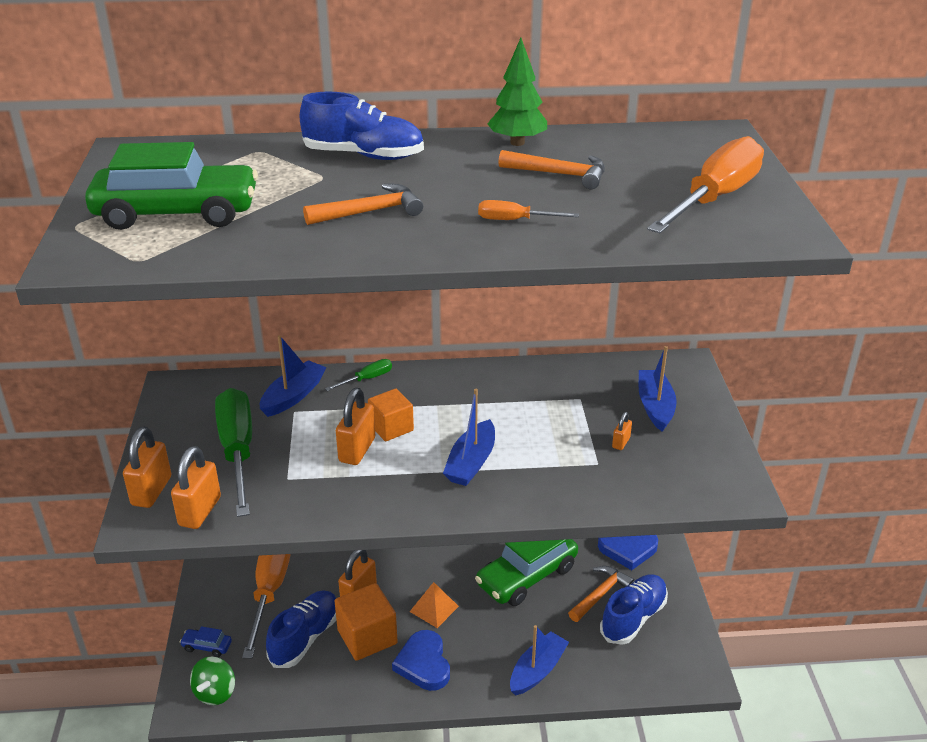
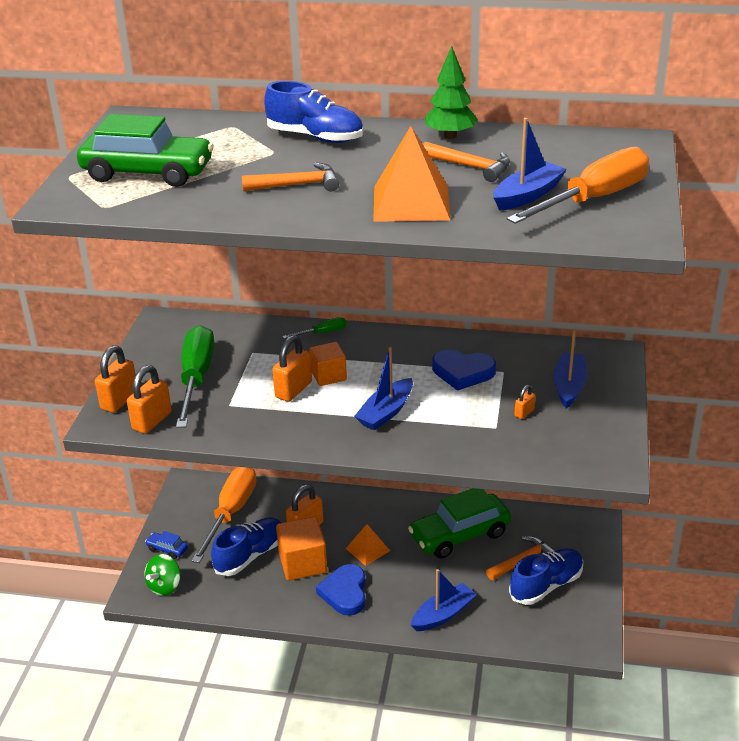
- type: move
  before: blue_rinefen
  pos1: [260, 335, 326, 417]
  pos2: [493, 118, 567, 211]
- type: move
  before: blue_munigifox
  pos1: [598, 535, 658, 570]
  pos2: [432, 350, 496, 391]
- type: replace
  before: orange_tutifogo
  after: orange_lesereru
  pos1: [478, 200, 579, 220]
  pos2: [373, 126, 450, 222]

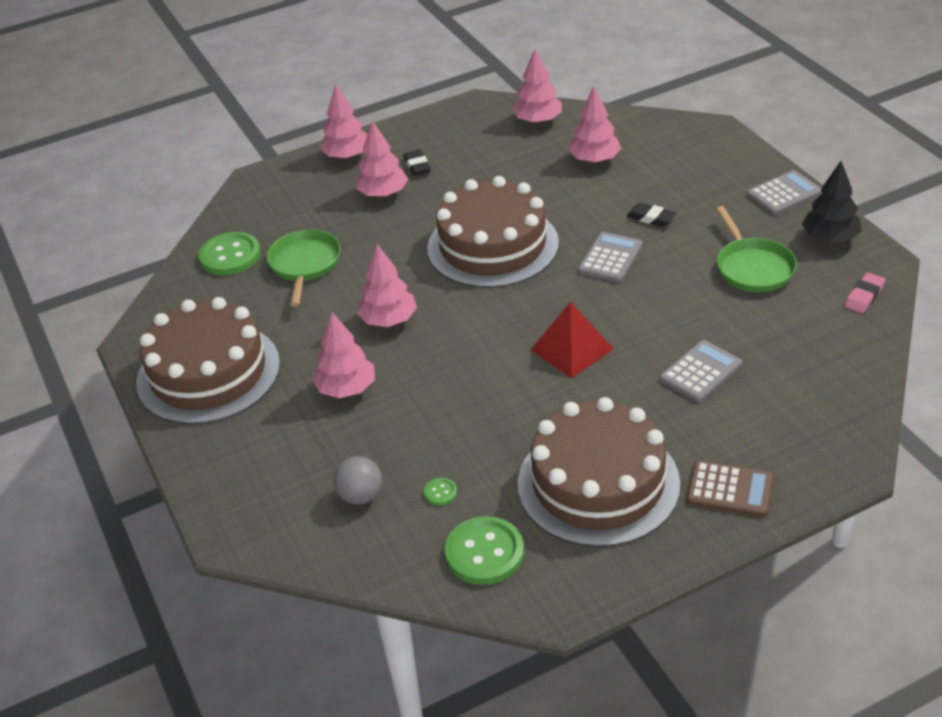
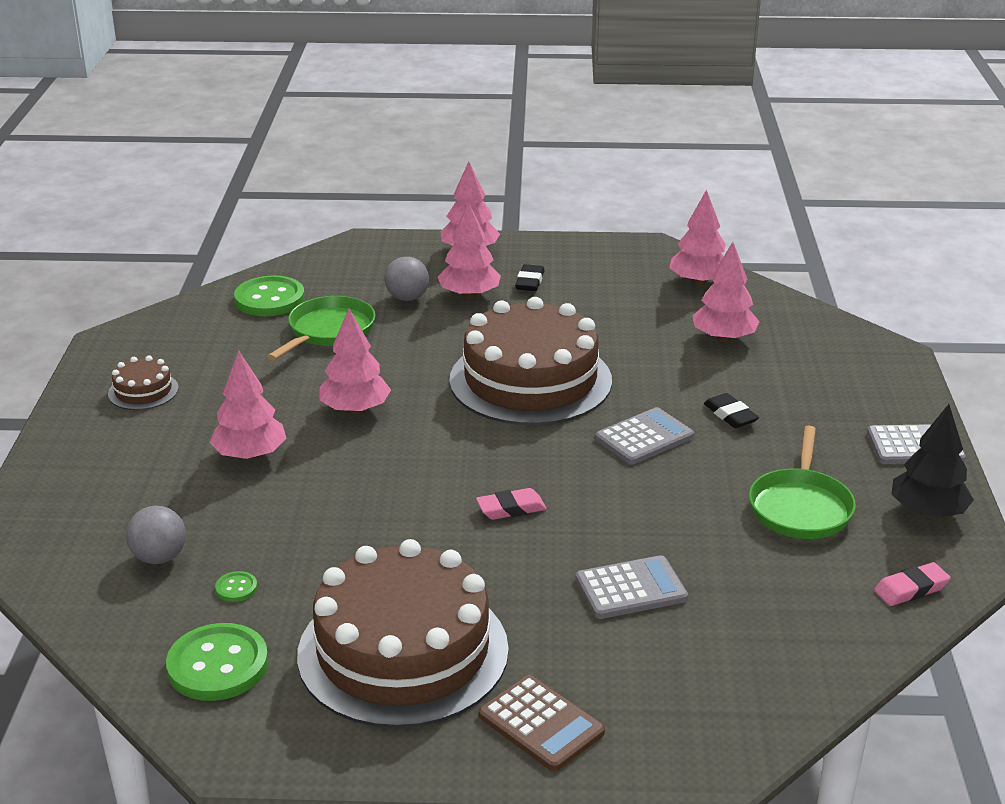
- type: insert
  after: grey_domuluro
  pos2: [385, 257, 429, 301]
- type: replace
  before: red_lesereru
  after: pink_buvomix
  pos1: [531, 301, 614, 378]
  pos2: [476, 488, 547, 520]
- type: resize
  before: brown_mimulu
  pos1: [136, 297, 280, 425]
  pos2: [108, 355, 179, 410]
  scale: 0.42

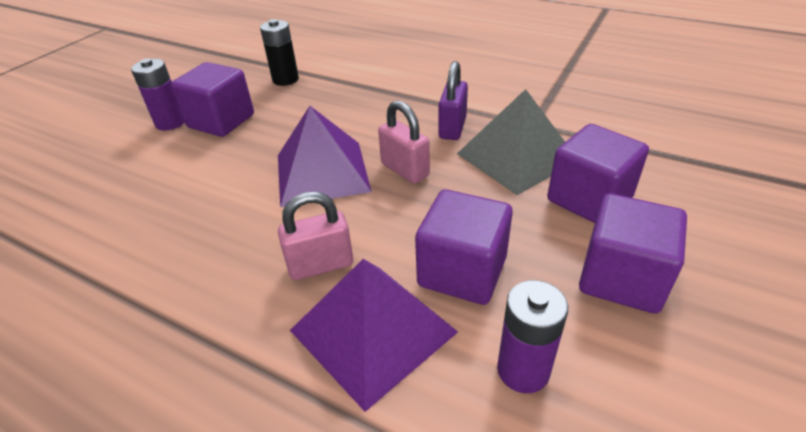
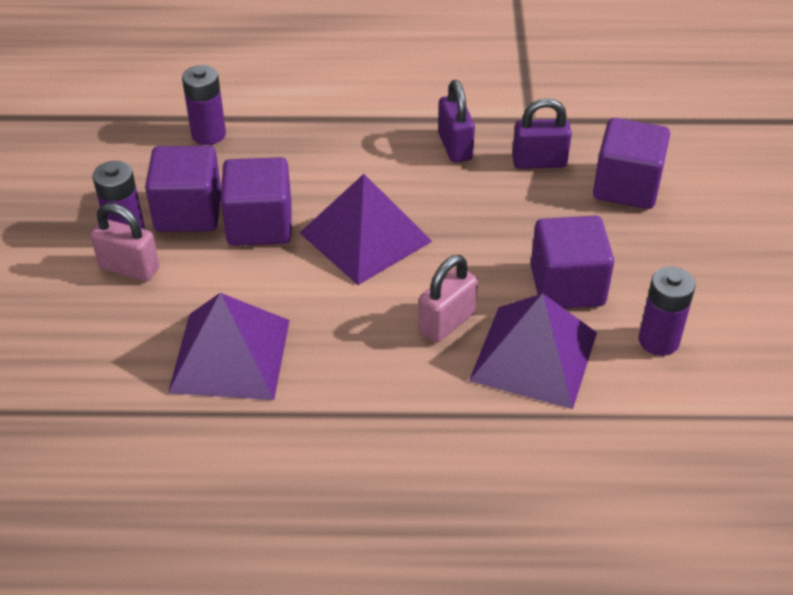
- type: insert
  after: purple_lesereru
  pos2: [168, 293, 290, 400]
- type: move
  before: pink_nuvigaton
  pos1: [378, 100, 430, 184]
  pos2: [90, 203, 159, 281]
- type: move
  before: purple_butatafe
  pos1: [579, 194, 687, 314]
  pos2: [221, 157, 291, 246]
- type: replace
  before: grey_lesereru
  after: purple_nuvigaton
  pos1: [457, 89, 565, 195]
  pos2: [512, 98, 572, 169]
- type: recolor
  before: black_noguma
  after: purple_noguma
  pos1: [260, 19, 299, 86]
  pos2: [182, 65, 226, 145]

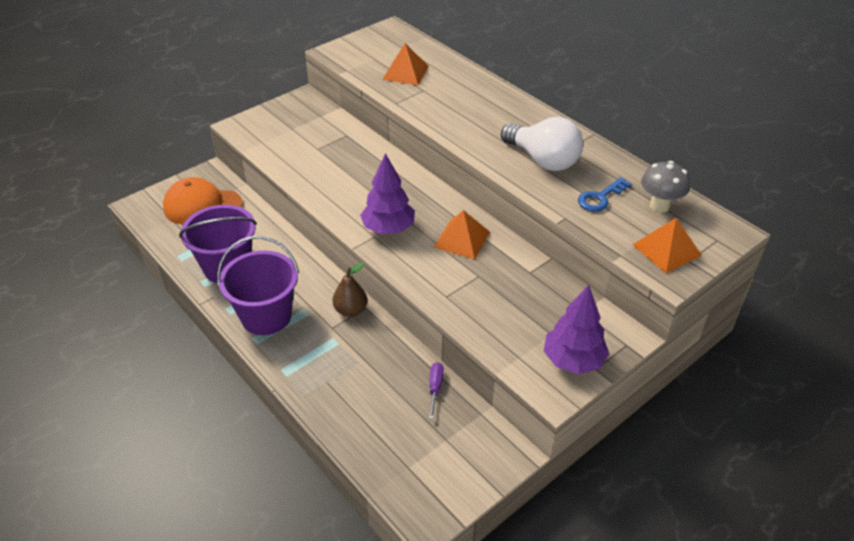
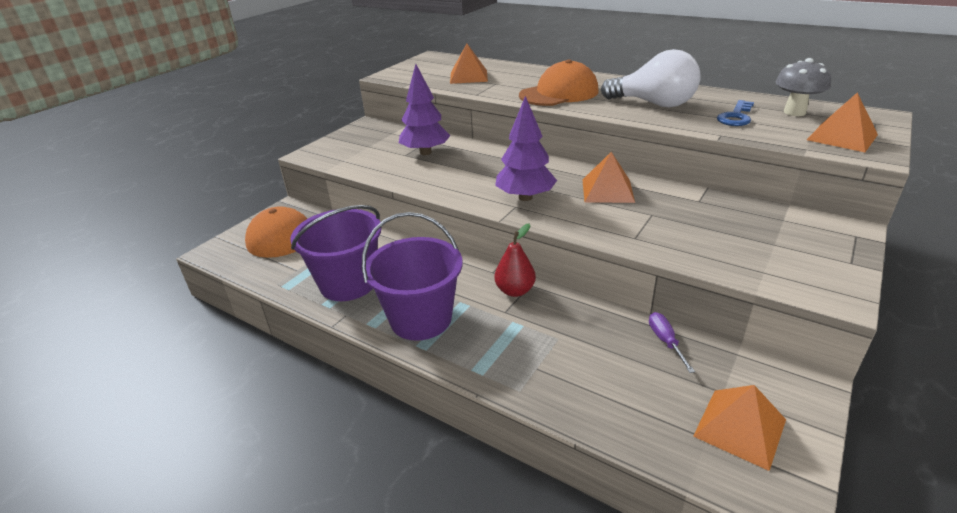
- type: insert
  after: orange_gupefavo
  pos2: [519, 59, 599, 106]
- type: insert
  after: orange_lesereru
  pos2: [693, 385, 786, 471]
- type: move
  before: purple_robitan
  pos1: [544, 285, 609, 374]
  pos2: [399, 64, 450, 155]
- type: recolor
  before: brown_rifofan
  after: red_rifofan
  pos1: [333, 262, 367, 317]
  pos2: [495, 224, 536, 297]

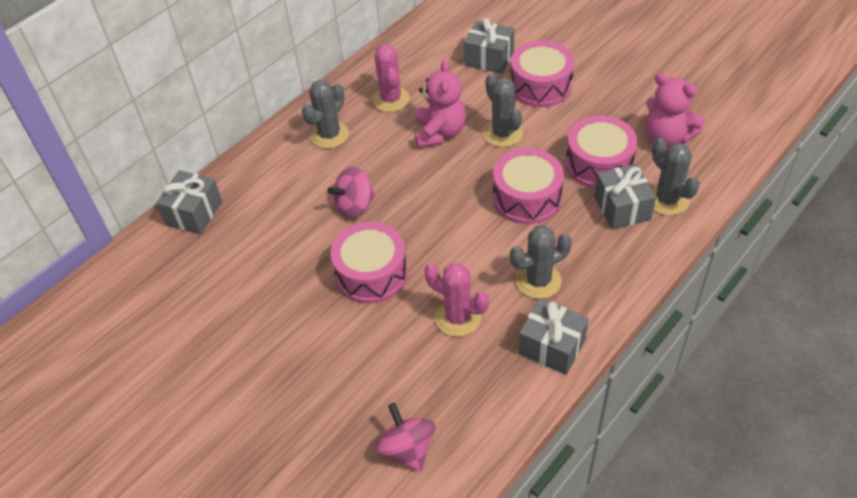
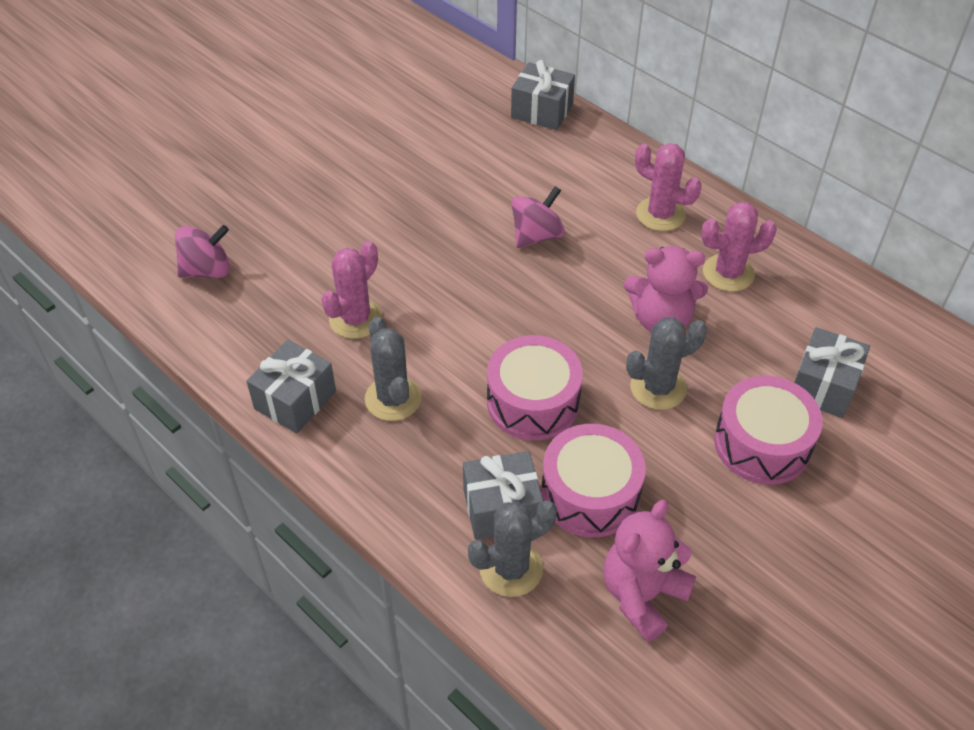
- type: delete
  before: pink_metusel
  pos1: [330, 222, 408, 304]
- type: recolor
  before: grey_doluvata
  after: pink_doluvata
  pos1: [302, 80, 349, 149]
  pos2: [635, 143, 702, 231]
- type: rotate
  before: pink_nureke
  pos1: [327, 167, 375, 219]
  pos2: [512, 186, 565, 248]
  turn: 75

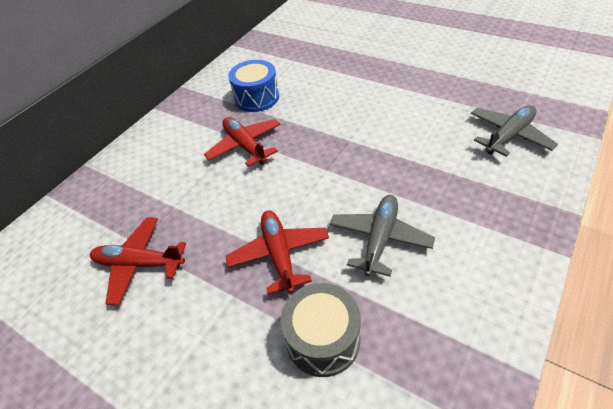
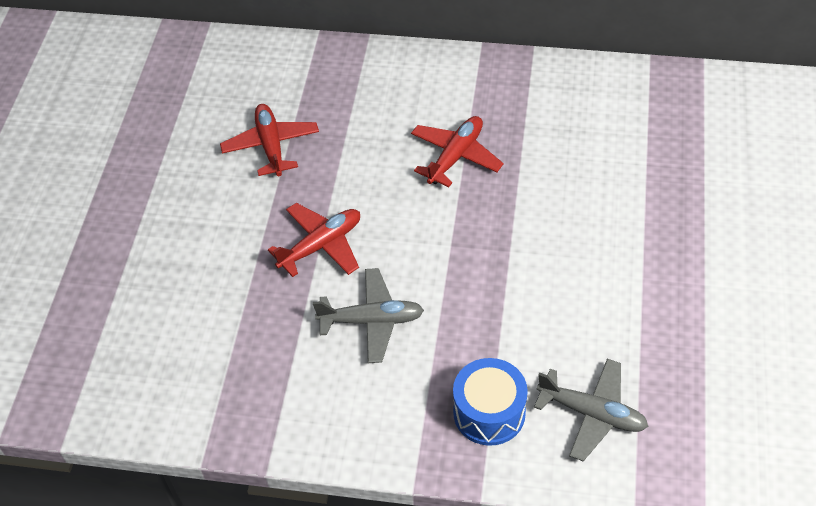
- type: delete
  before: grey_metusel
  pos1: [281, 283, 361, 377]
- type: move
  before: blue_metusel
  pos1: [228, 60, 279, 112]
  pos2: [453, 358, 528, 446]

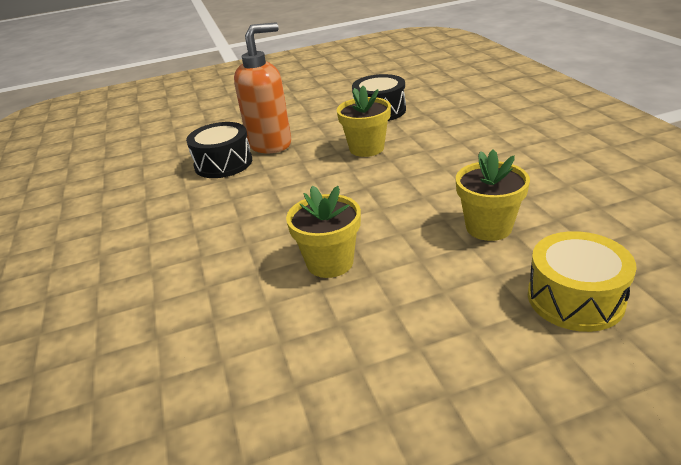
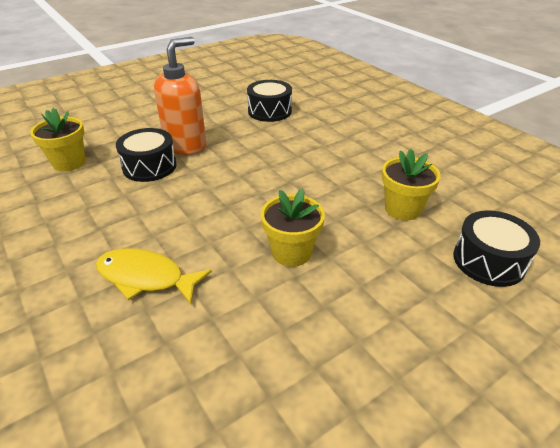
- type: insert
  after: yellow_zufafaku
  pos2: [96, 248, 212, 304]
- type: move
  before: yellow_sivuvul
  pos1: [337, 86, 391, 157]
  pos2: [30, 108, 85, 172]
- type: recolor
  before: yellow_metusel
  after: black_metusel
  pos1: [528, 231, 637, 332]
  pos2: [453, 210, 540, 287]

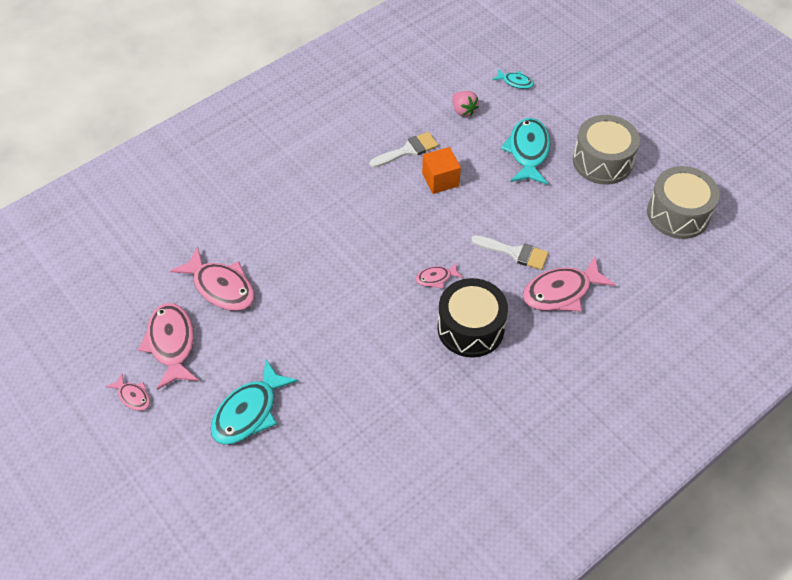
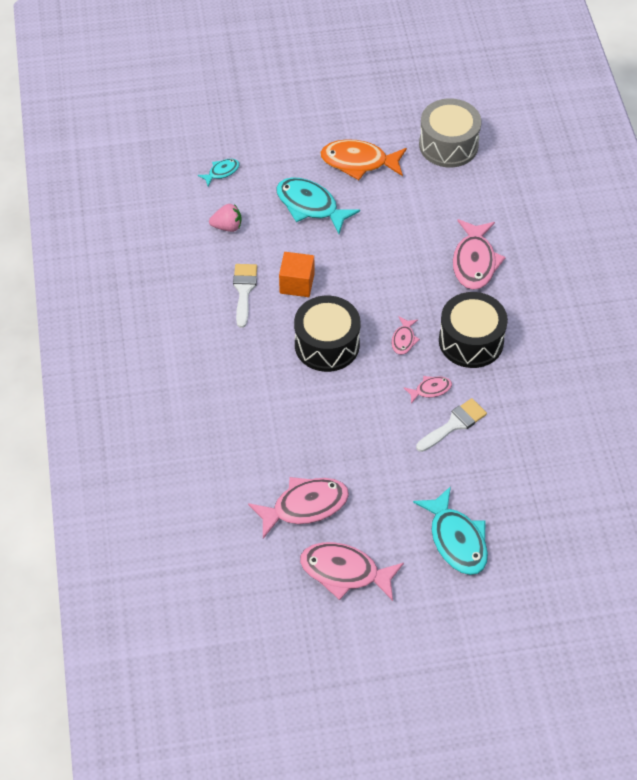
- type: insert
  after: black_metusel
  pos2: [294, 295, 360, 372]
- type: move
  before: pink_zufafaku
  pos1: [106, 373, 150, 411]
  pos2: [404, 376, 452, 404]
- type: move
  before: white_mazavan
  pos1: [471, 235, 549, 270]
  pos2: [416, 398, 487, 452]
- type: replace
  before: grey_metusel
  after: orange_zufafaku
  pos1: [573, 115, 640, 185]
  pos2: [320, 139, 407, 180]

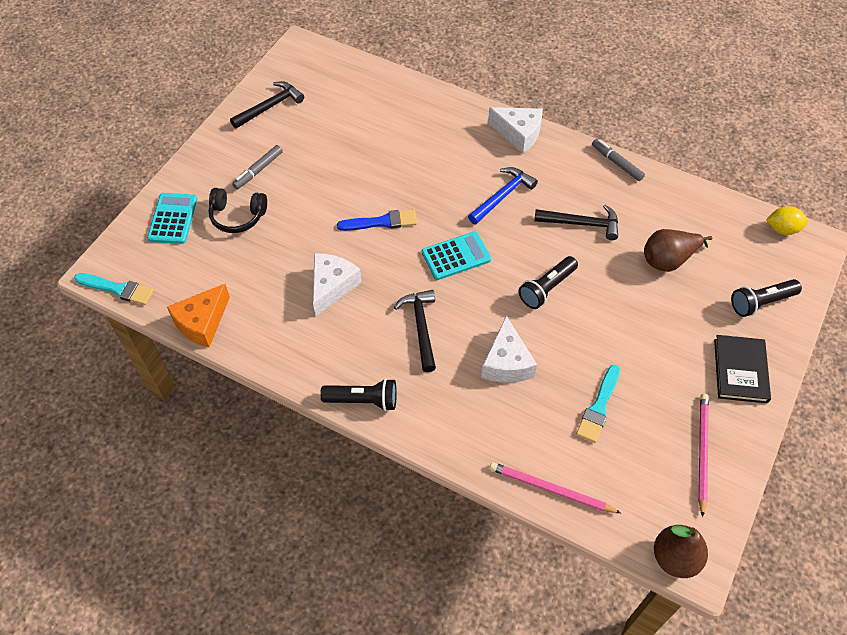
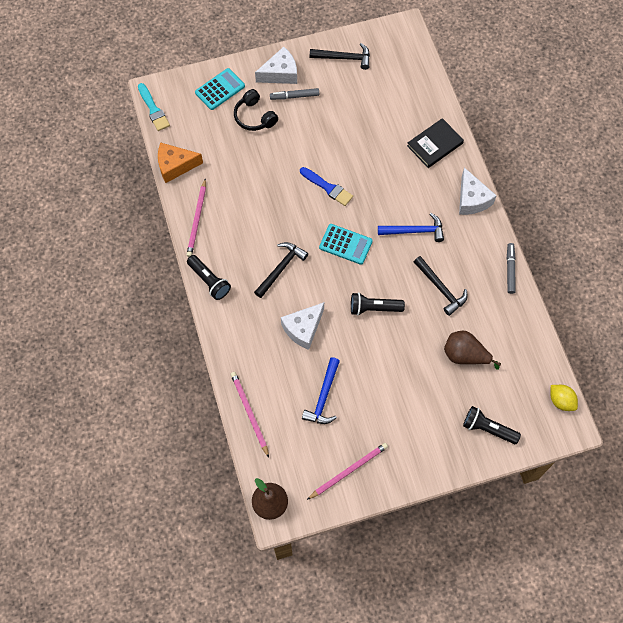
- type: insert
  after: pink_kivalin
  pos2: [186, 178, 206, 257]
- type: move
  before: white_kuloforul
  pos1: [313, 253, 362, 317]
  pos2: [255, 47, 297, 84]
- type: move
  before: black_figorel
  pos1: [714, 335, 771, 403]
  pos2: [407, 118, 464, 168]
- type: replace
  before: turquoise_mazavan
  after: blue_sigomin
  pos1: [576, 364, 620, 443]
  pos2: [302, 357, 340, 424]

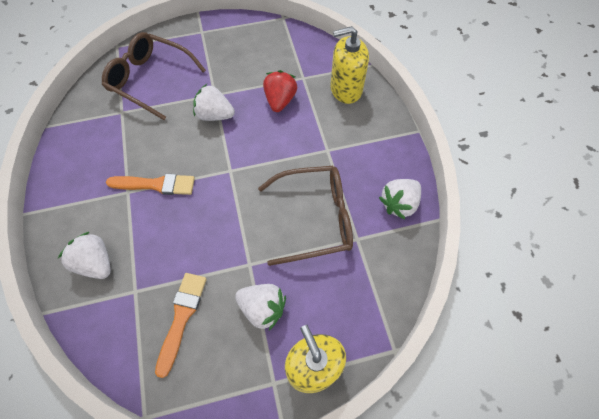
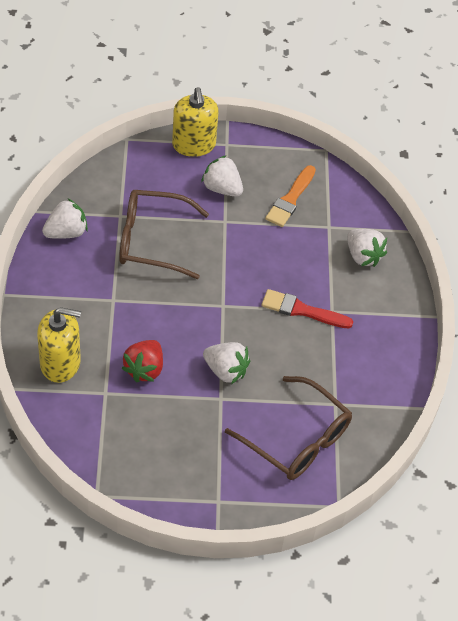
- type: recolor
  before: orange_mazavan
  after: red_mazavan
  pos1: [106, 174, 195, 195]
  pos2: [262, 289, 353, 329]

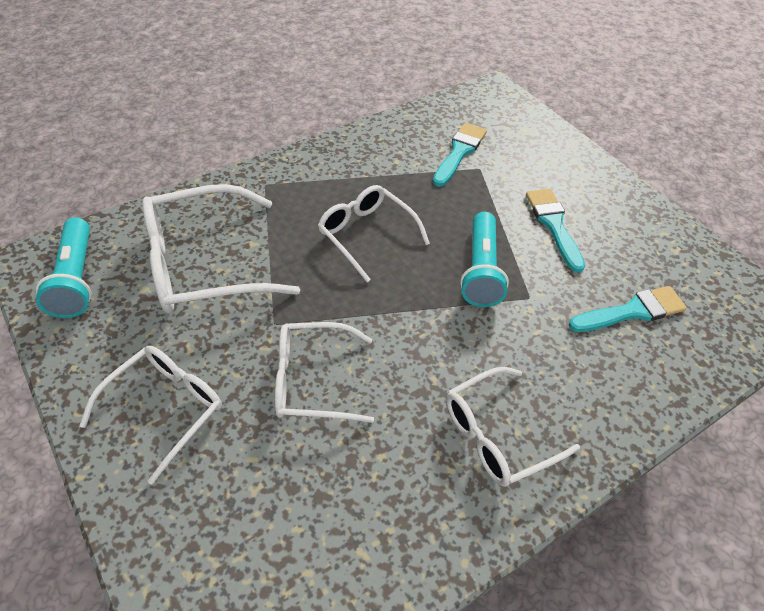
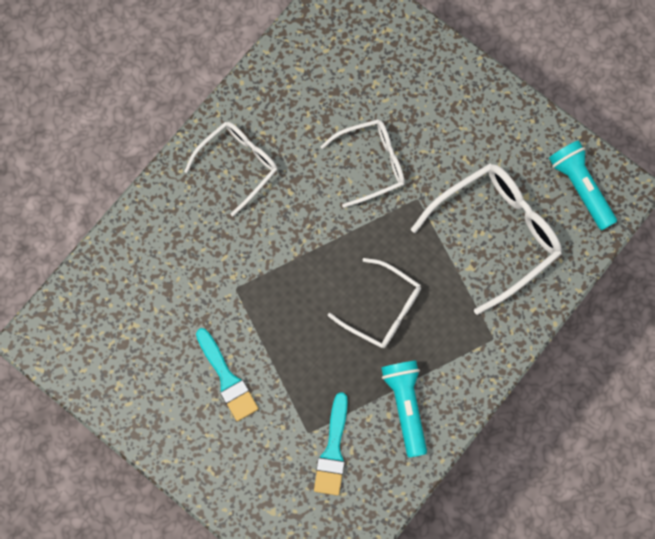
- type: delete
  before: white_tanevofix
  pos1: [79, 346, 222, 485]
- type: delete
  before: turquoise_mazavan
  pos1: [568, 286, 687, 332]
- type: move
  before: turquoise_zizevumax
  pos1: [460, 212, 509, 307]
  pos2: [381, 360, 427, 458]

